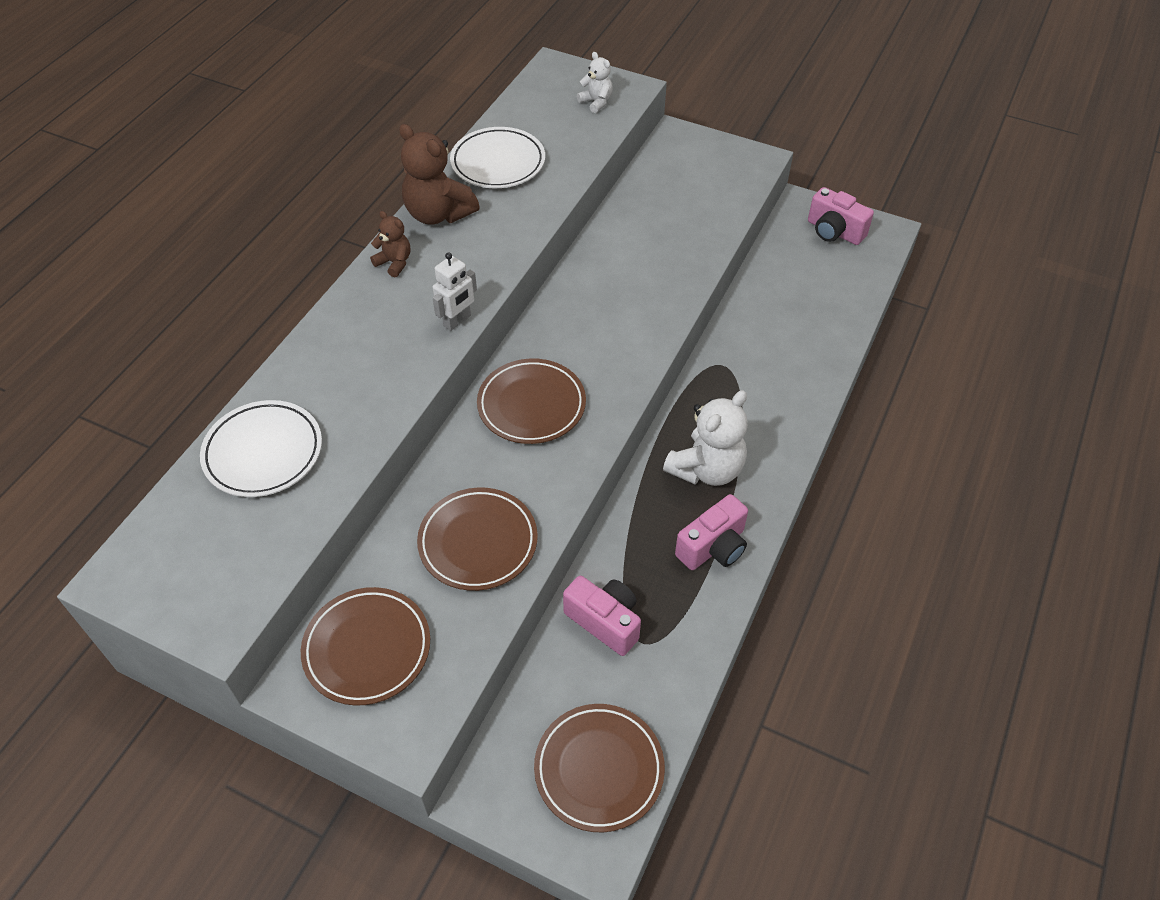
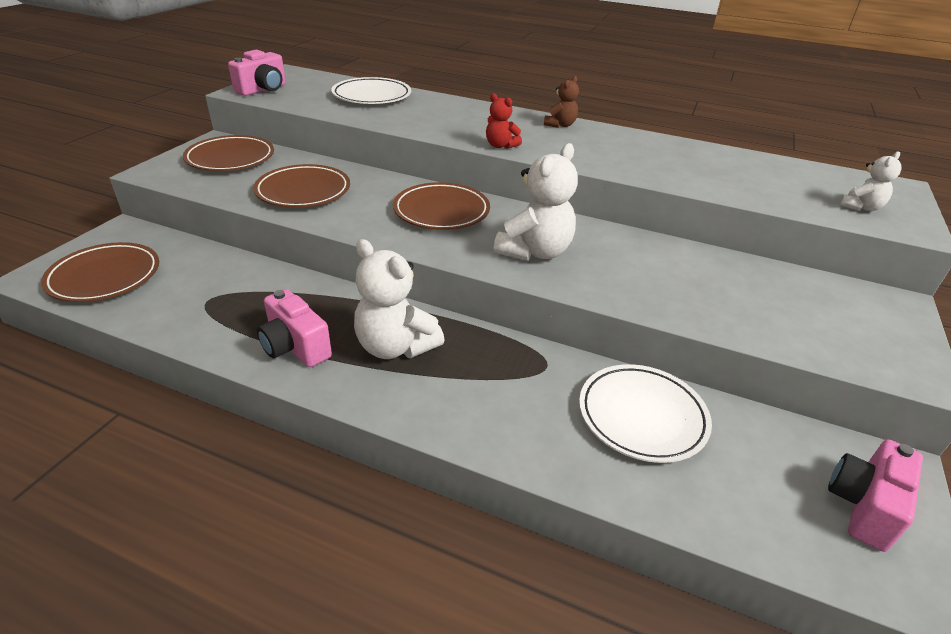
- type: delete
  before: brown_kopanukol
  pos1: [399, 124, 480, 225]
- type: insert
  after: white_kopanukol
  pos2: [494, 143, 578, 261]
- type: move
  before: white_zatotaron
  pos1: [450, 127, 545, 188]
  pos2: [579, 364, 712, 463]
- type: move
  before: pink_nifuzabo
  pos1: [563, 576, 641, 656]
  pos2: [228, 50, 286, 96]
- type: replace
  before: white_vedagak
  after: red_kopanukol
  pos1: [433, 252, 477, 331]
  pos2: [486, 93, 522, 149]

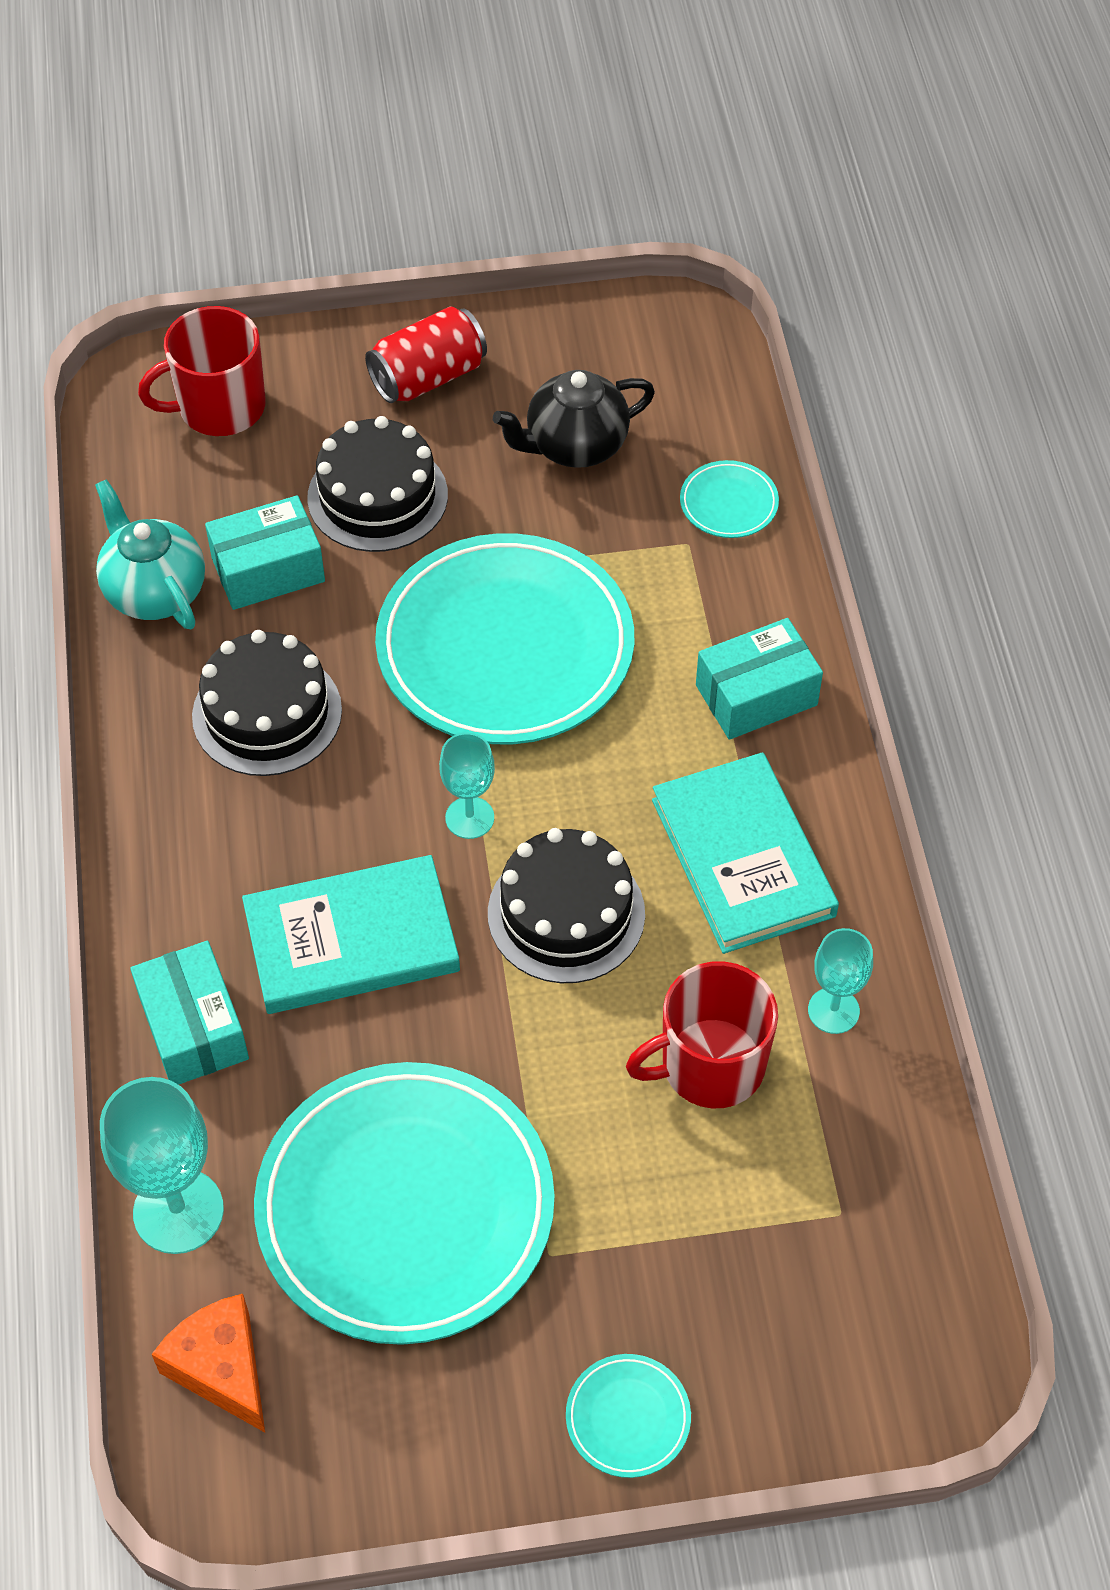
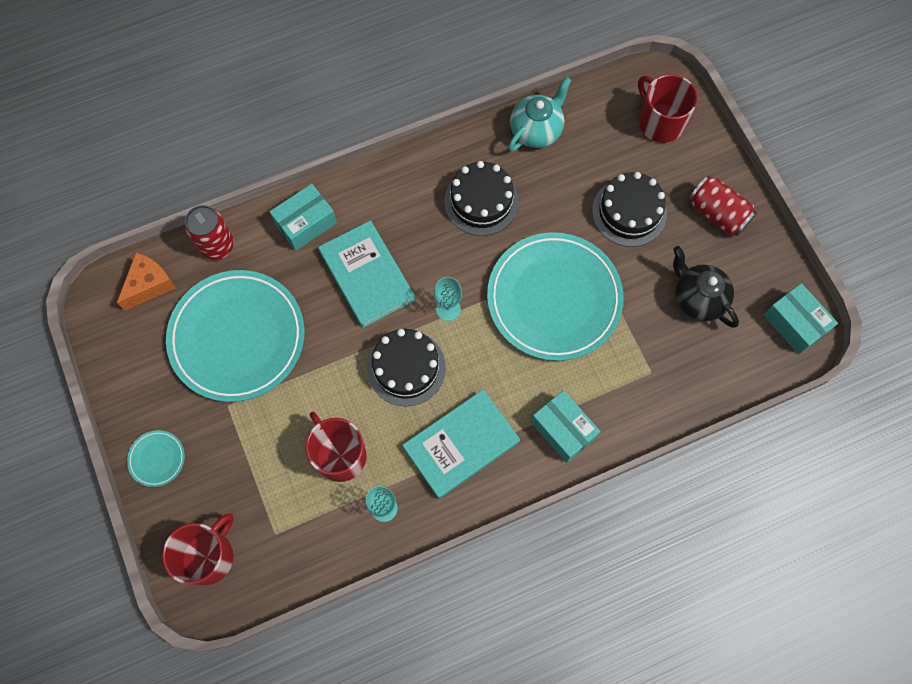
- type: delete
  before: turquoise_zatotaron
  pos1: [680, 460, 779, 538]
- type: insert
  after: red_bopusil
  pos2: [162, 514, 234, 585]
- type: move
  before: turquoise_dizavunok
  pos1: [205, 495, 325, 610]
  pos2: [764, 283, 838, 354]
- type: replace
  before: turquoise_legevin
  after: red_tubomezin
  pos1: [100, 1077, 224, 1254]
  pos2: [185, 205, 234, 260]

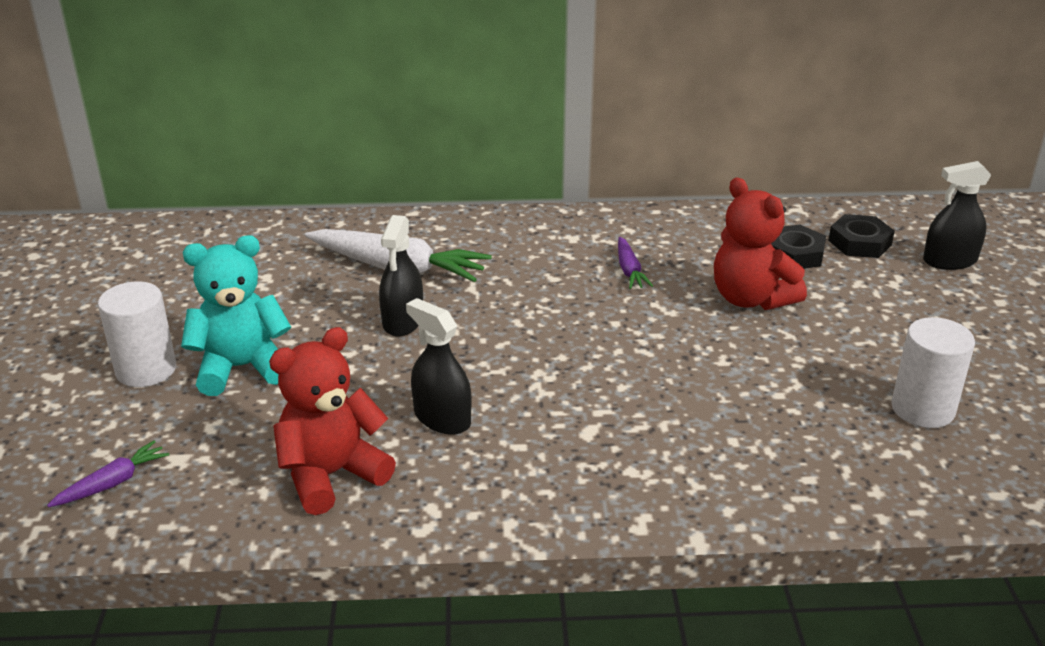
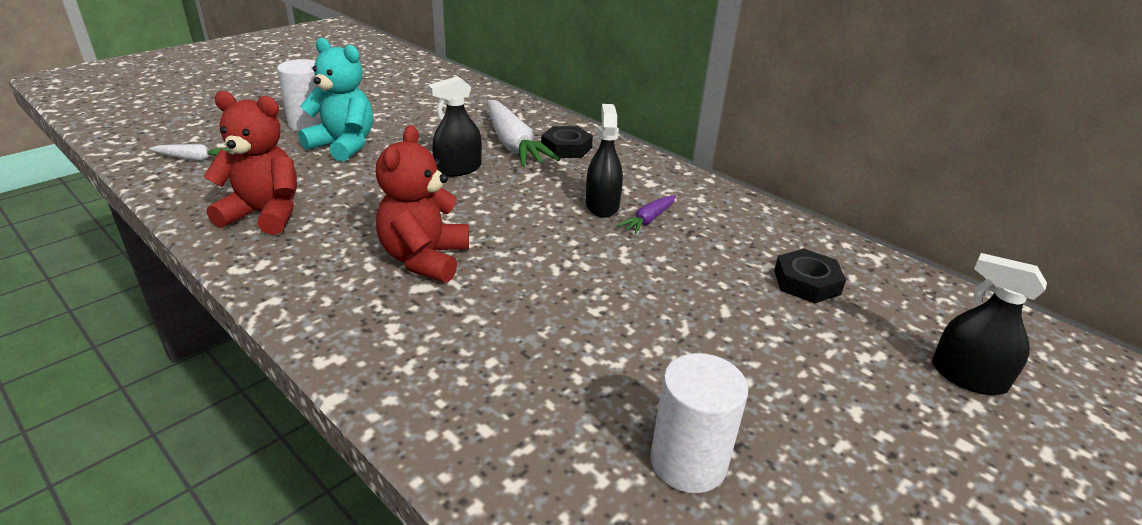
- type: move
  before: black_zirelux
  pos1: [406, 298, 471, 435]
  pos2: [586, 104, 623, 218]
- type: move
  before: red_kopanukol
  pos1: [714, 177, 807, 310]
  pos2: [376, 125, 469, 283]
- type: move
  before: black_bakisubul
  pos1: [828, 214, 895, 258]
  pos2: [541, 126, 593, 158]
- type: recolor
  before: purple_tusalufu
  after: white_tusalufu
  pos1: [47, 440, 169, 507]
  pos2: [149, 144, 232, 161]

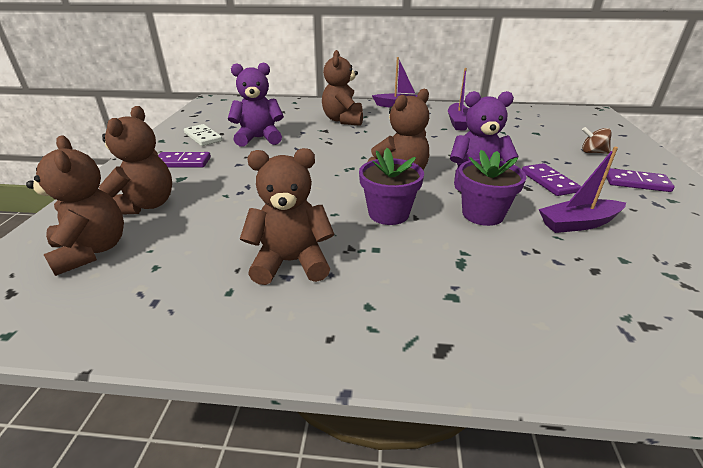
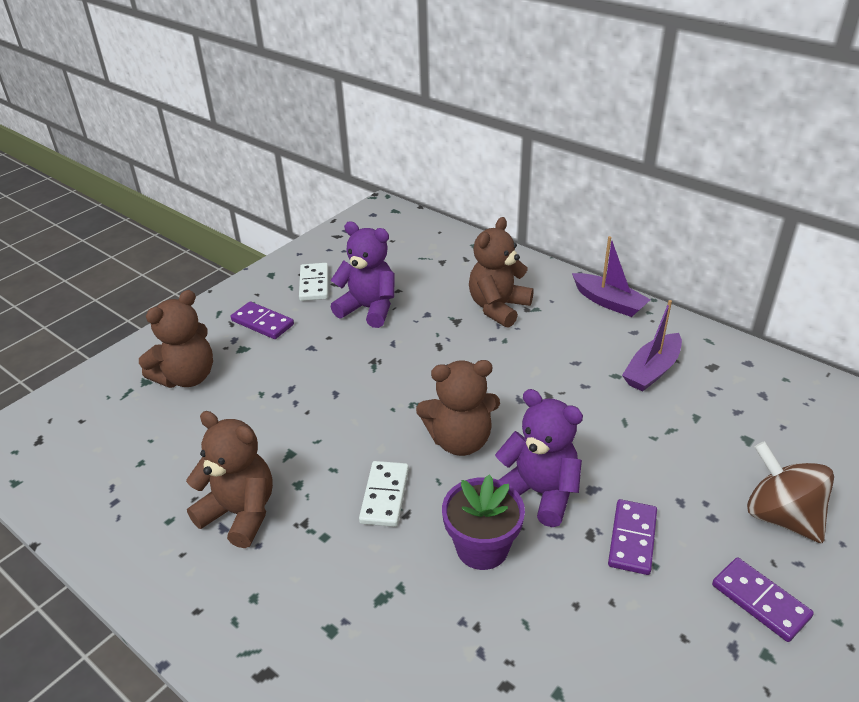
- type: delete
  before: brown_kopanukol
  pos1: [26, 135, 124, 276]
- type: delete
  before: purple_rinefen
  pos1: [539, 147, 626, 233]
- type: replace
  before: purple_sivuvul
  after: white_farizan
  pos1: [359, 148, 424, 225]
  pos2: [359, 461, 409, 527]
- type: resize
  before: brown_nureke
  pos1: [582, 127, 611, 154]
  pos2: [747, 441, 834, 543]
  scale: 1.79

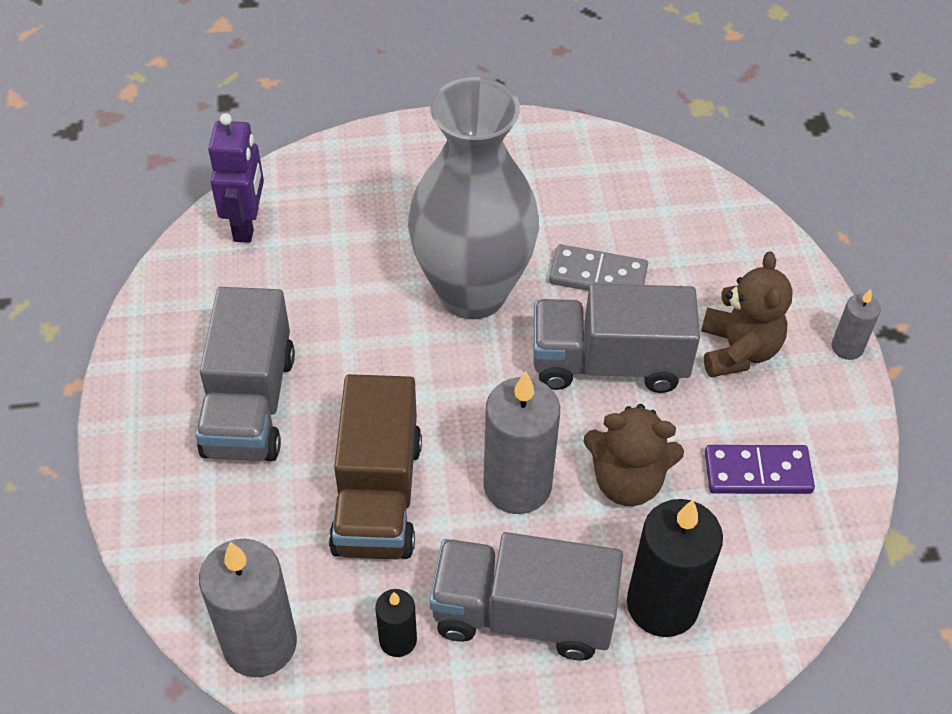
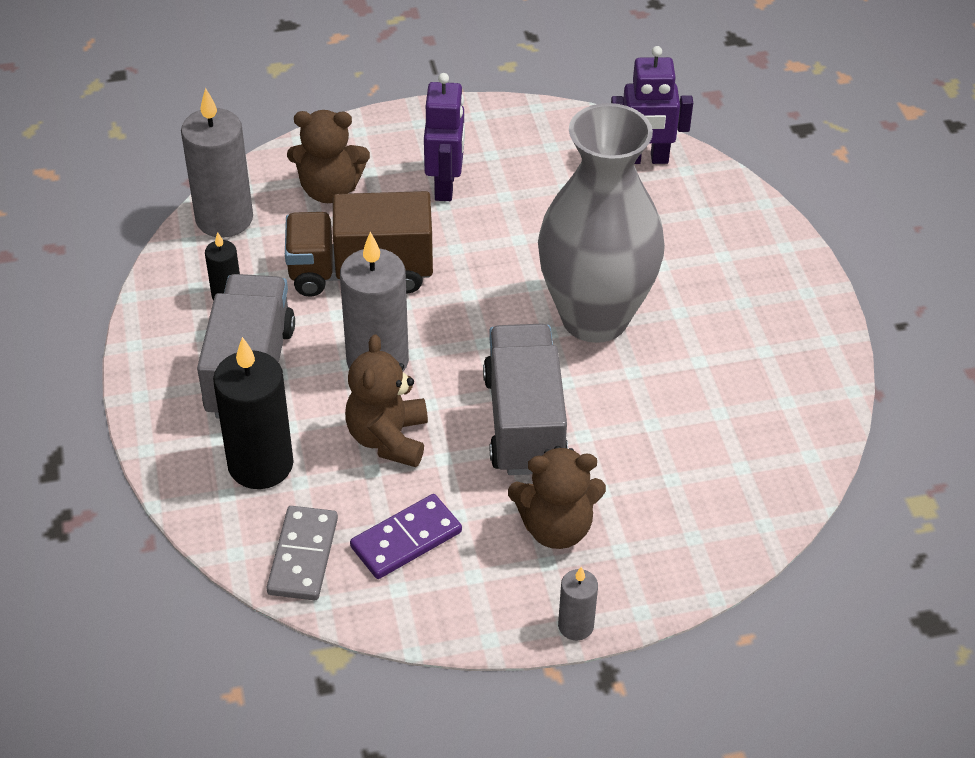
- type: insert
  after: brown_kopanukol
  pos2: [287, 110, 370, 203]
- type: move
  before: grey_farizan
  pos1: [549, 244, 648, 291]
  pos2: [267, 506, 338, 600]
- type: replace
  before: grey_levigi
  after: purple_vedagak
  pos1: [196, 287, 295, 461]
  pos2: [424, 73, 465, 201]
- type: rotate
  before: purple_farizan
  pos1: [705, 445, 815, 494]
  pos2: [350, 494, 462, 579]
  turn: 60

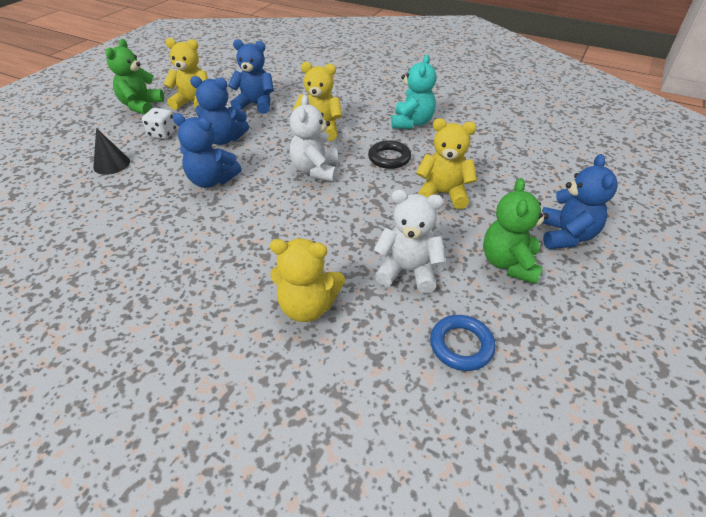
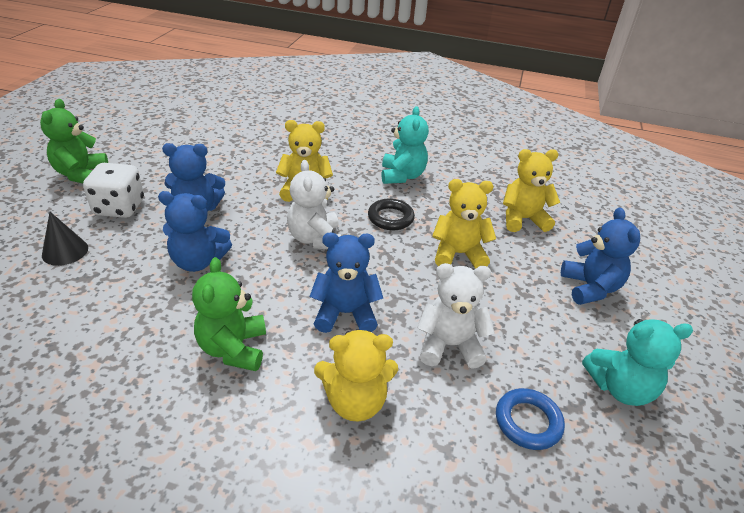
- type: insert
  after: turquoise_kopanukol
  pos2: [582, 319, 693, 406]
- type: move
  before: yellow_kopanukol
  pos1: [164, 38, 208, 110]
  pos2: [503, 149, 560, 232]
- type: move
  before: blue_kopanukol
  pos1: [228, 39, 274, 114]
  pos2: [309, 233, 383, 333]
- type: move
  before: green_kopanukol
  pos1: [483, 178, 549, 284]
  pos2: [192, 257, 266, 371]
- type: resize
  before: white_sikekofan
  pos1: [142, 108, 176, 139]
  pos2: [83, 163, 144, 218]
  scale: 1.51

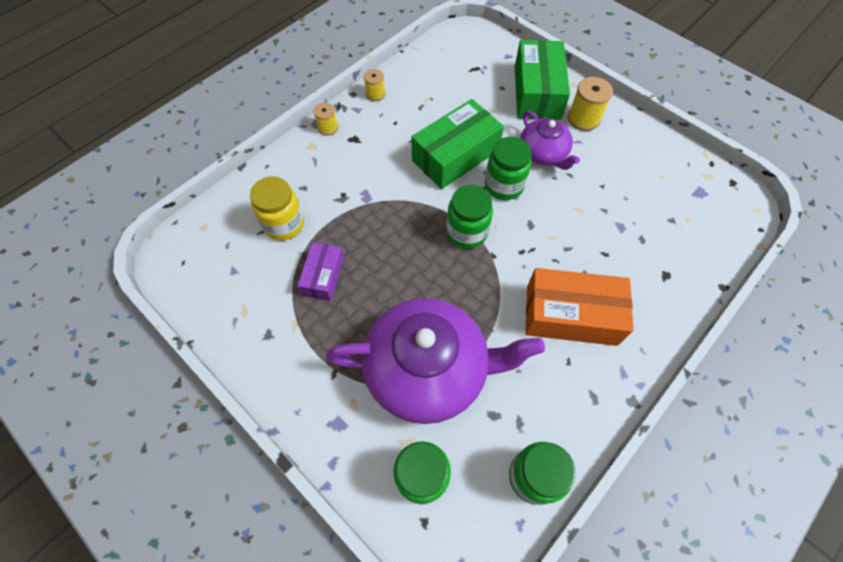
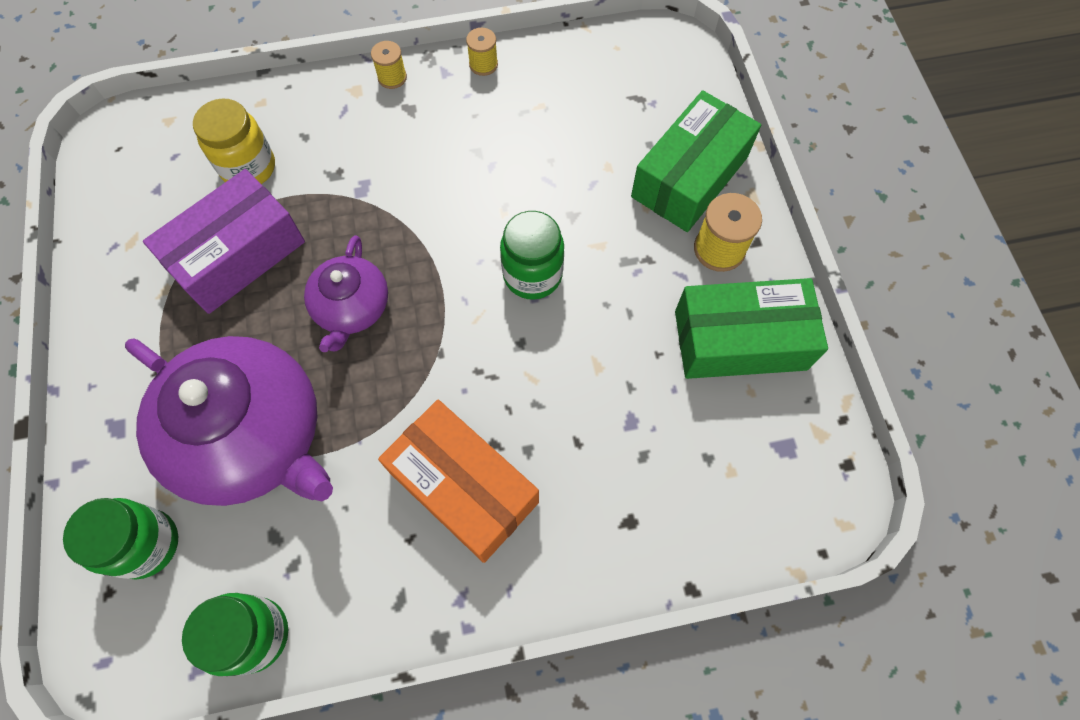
- type: delete
  before: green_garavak
  pos1: [446, 185, 493, 249]
- type: move
  before: green_dizavunok
  pos1: [411, 99, 504, 189]
  pos2: [675, 278, 828, 379]
- type: move
  before: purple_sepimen
  pos1: [520, 110, 580, 170]
  pos2: [304, 235, 388, 352]
- type: resize
  before: purple_dizavunok
  pos1: [297, 242, 344, 301]
  pos2: [143, 169, 305, 314]
  scale: 1.76

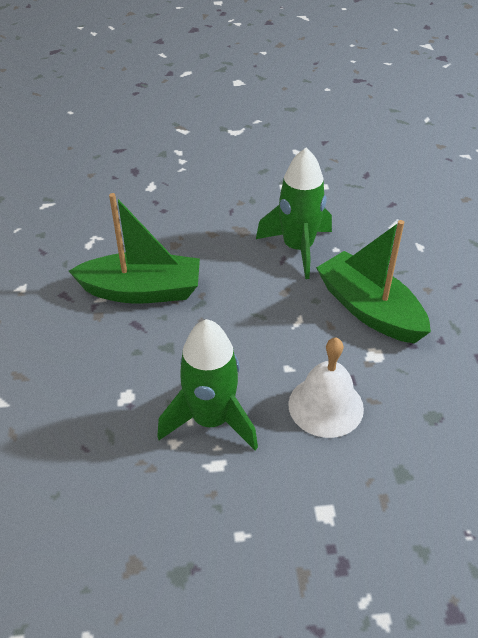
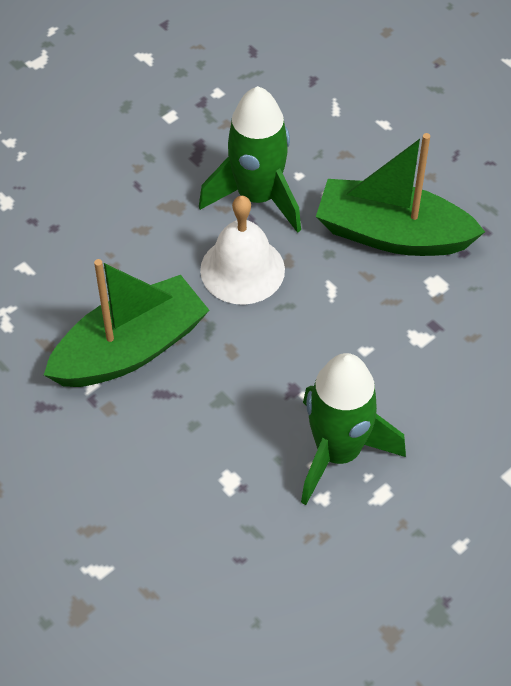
- type: move
  before: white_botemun
  pos1: [288, 338, 364, 438]
  pos2: [200, 196, 285, 305]

